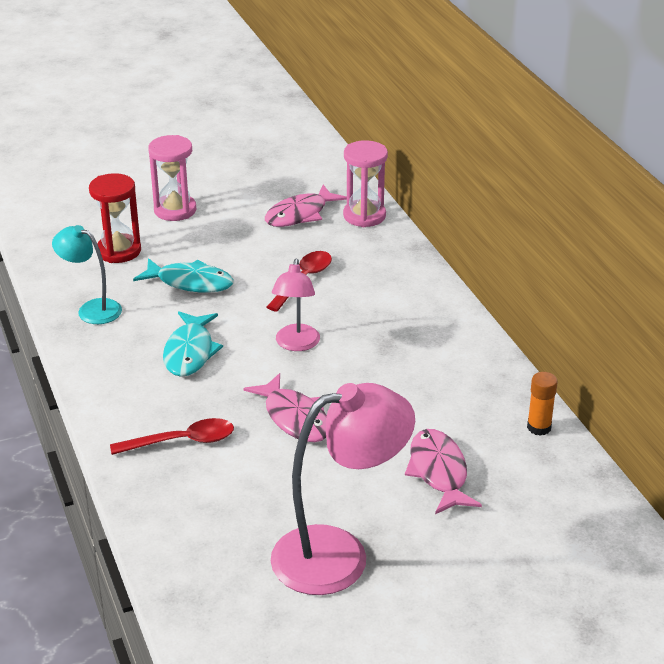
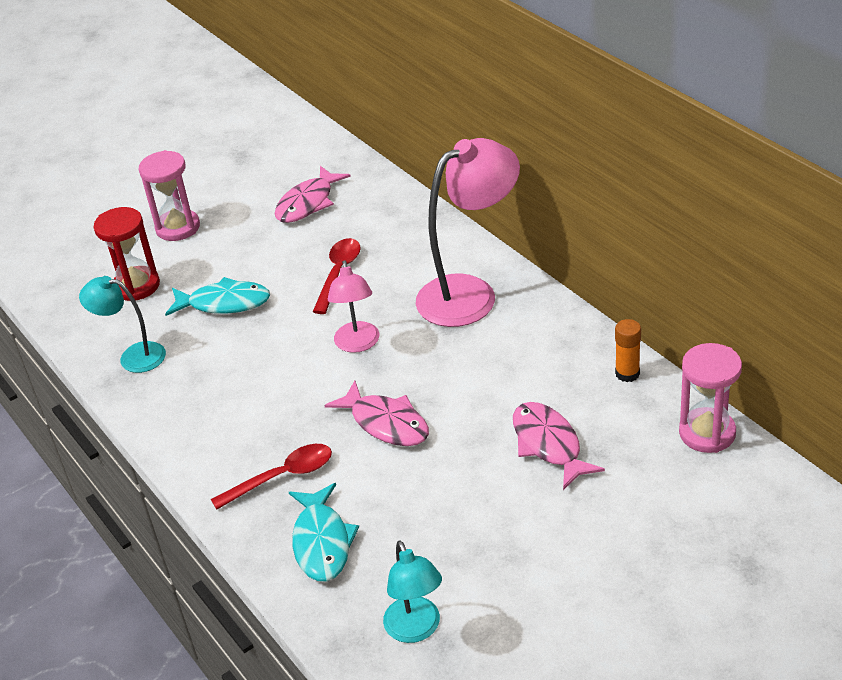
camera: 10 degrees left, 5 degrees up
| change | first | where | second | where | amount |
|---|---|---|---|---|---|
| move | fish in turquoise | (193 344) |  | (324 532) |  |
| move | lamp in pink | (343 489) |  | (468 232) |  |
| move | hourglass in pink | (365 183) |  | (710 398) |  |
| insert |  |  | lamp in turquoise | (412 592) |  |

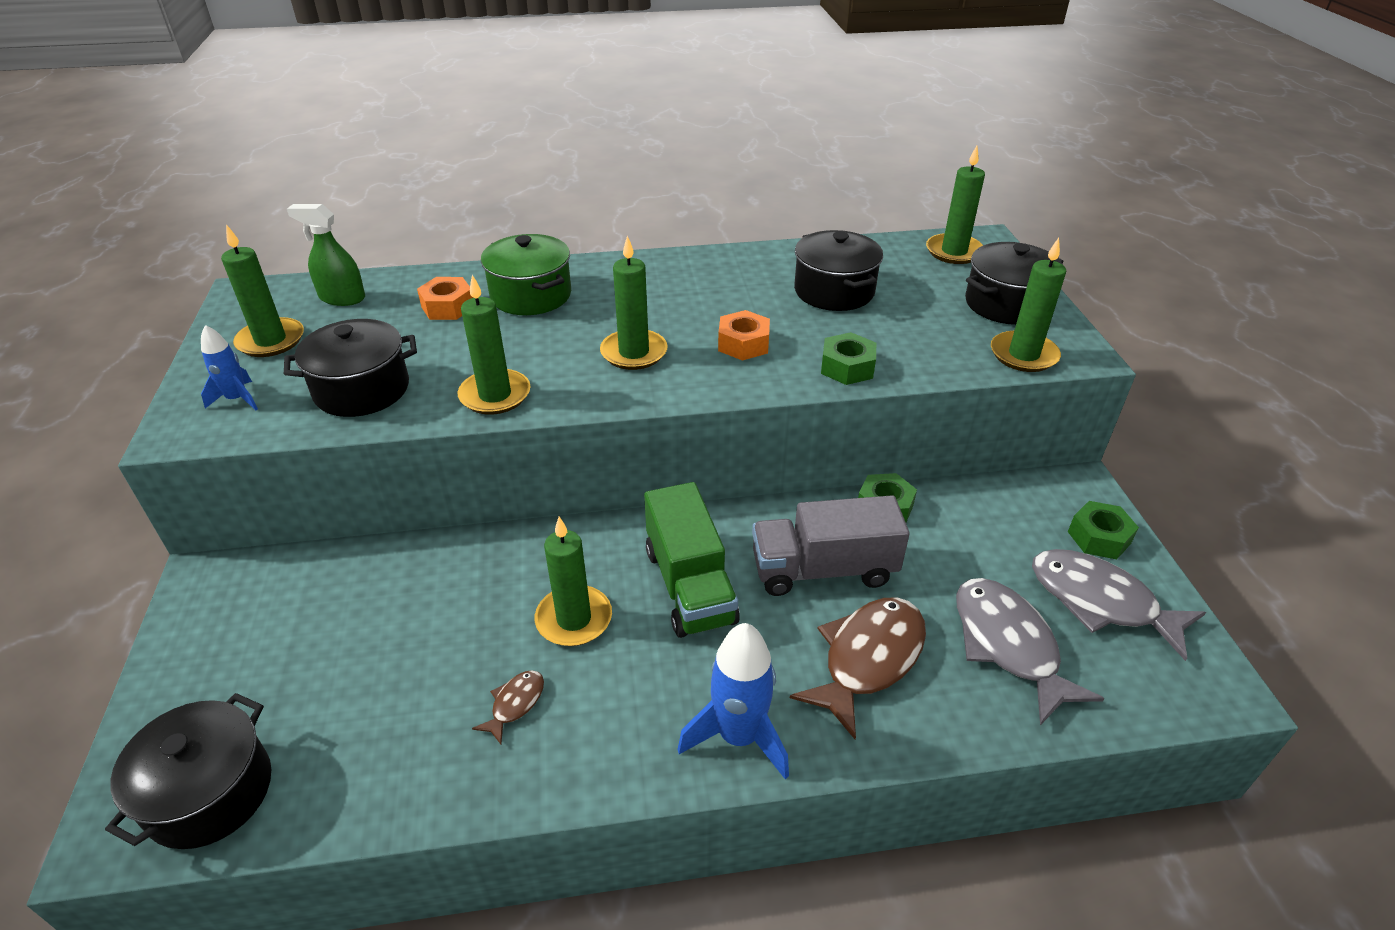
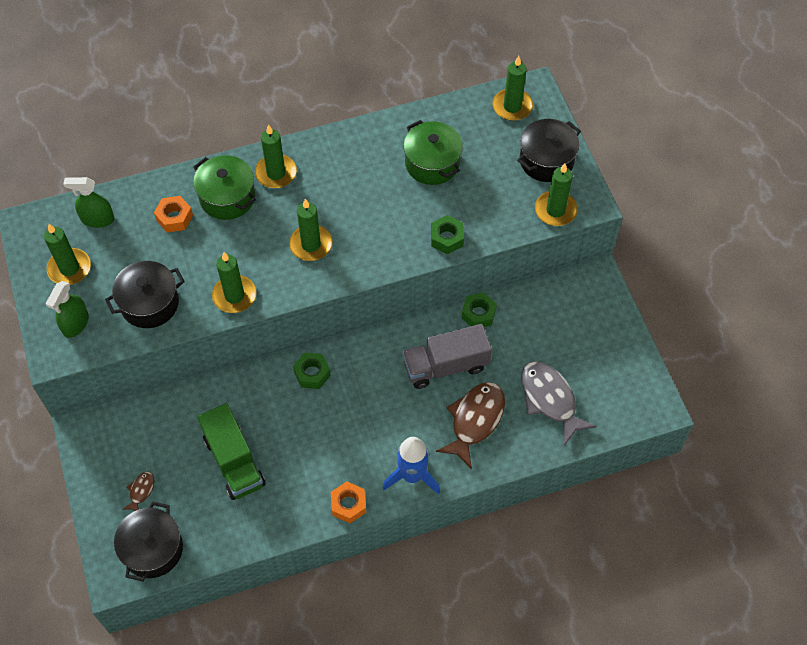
camera: 10 degrees left, 20 degrees up
| change | first | where | second | where | amount |
|---|---|---|---|---|---|
| replace | rocket in blue | (229 367) | spray bottle in green | (67 309) |  |
| move | fish in brown | (508 707) |  | (138 491) |  |
| move | candle in green | (573 581) |  | (276 156) |  |
| move | truck in green | (692 560) |  | (231 451) |  |
| move | nut in orange | (744 335) |  | (348 502) |  |
| recolor | pot in black | (838 270) | pot in green | (433 152) |  |
| delete | fish in grey | (1119 605) |  |  |  |
| move | nut in green | (1103 530) |  | (312 370) |  |

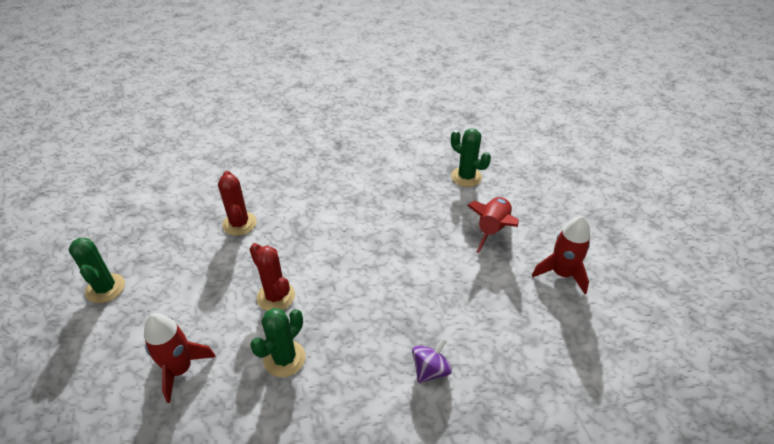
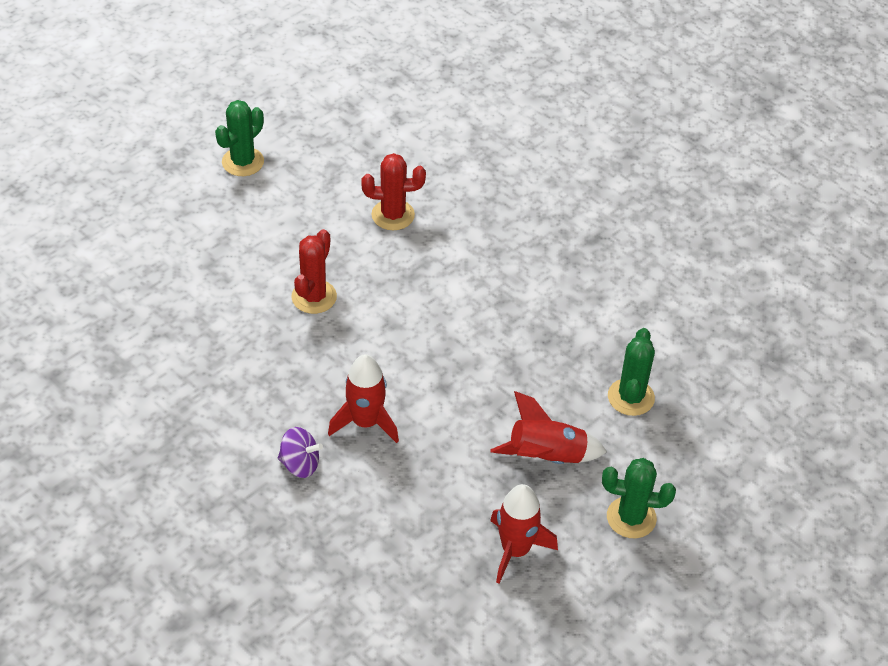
camera: 60 degrees right, 5 degrees up
| change | first | where | second | where | amount |
|---|---|---|---|---|---|
| move | rocket in red | (180 358) |  | (363 398) |  |
| rotate | cactus in red | (237 203) |  | (393 191) | 45 degrees clockwise |
| move | cactus in green | (278 342) |  | (639 498) |  |

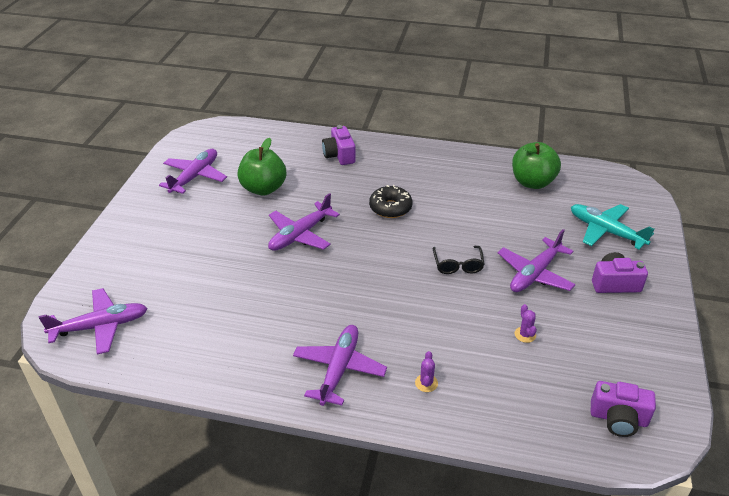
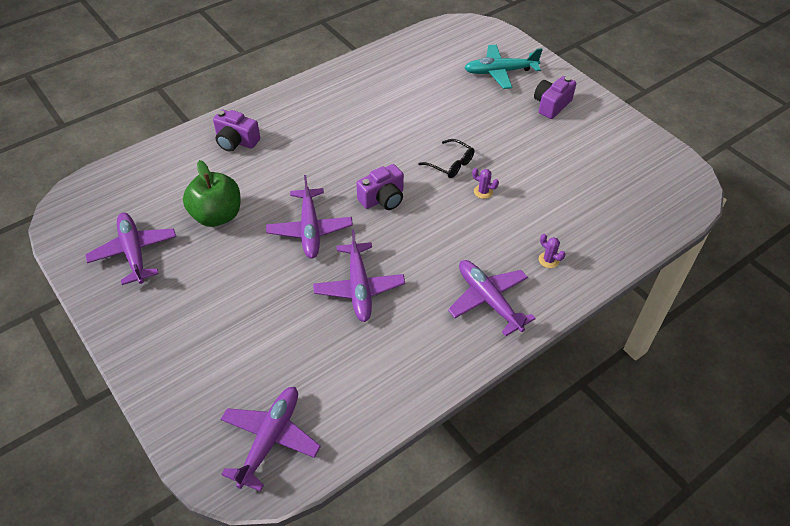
camera: 50 degrees left, 10 degrees up
| change | first | where | second | where | amount |
|---|---|---|---|---|---|
| delete | donut in black | (390 201) |  |  |  |
| move | plane in purple | (537 260) |  | (359 275) |  |
| delete | apple in green | (536 165) |  |  |  |
| move | cactus in purple | (526 323) |  | (485 183) |  |
| move | camera in purple | (623 409) |  | (380 187) |  |

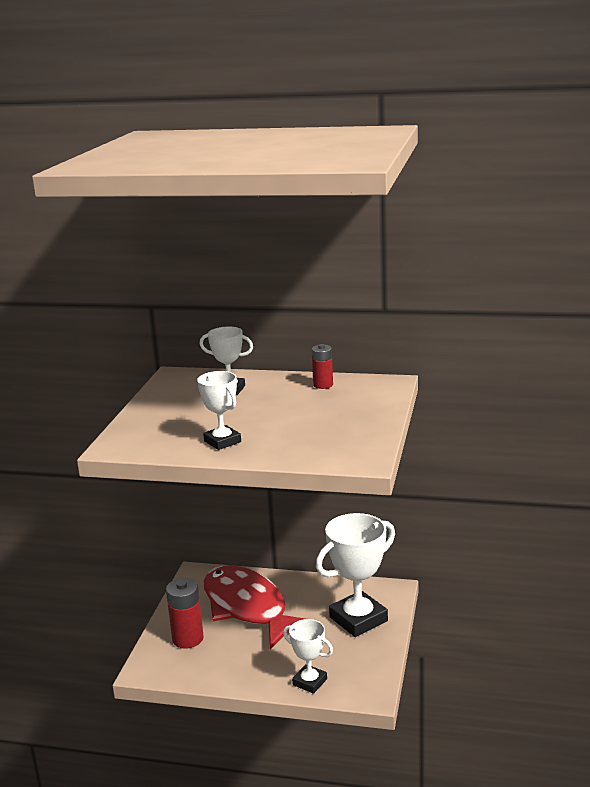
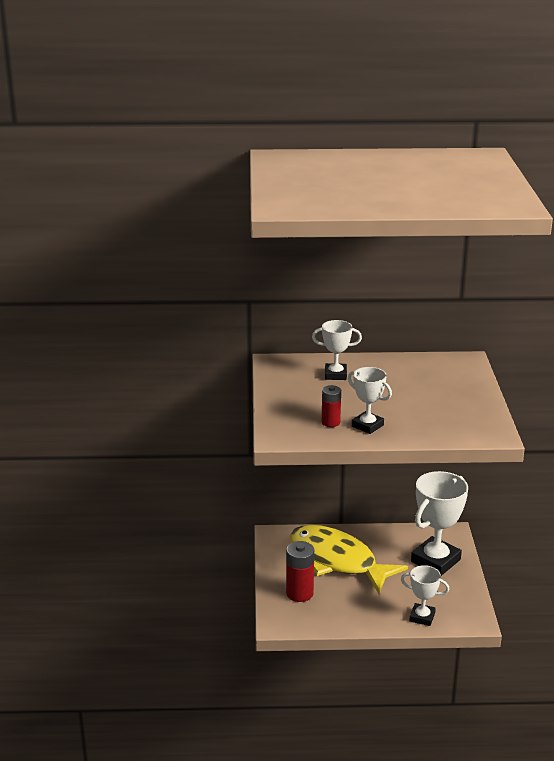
camera: 15 degrees left, 5 degrees up
| change | first | where | second | where | amount |
|---|---|---|---|---|---|
| recolor | fish in red | (254 607) | fish in yellow | (349 559) |  |
| move | battery in red | (322 366) |  | (331 406) |  |

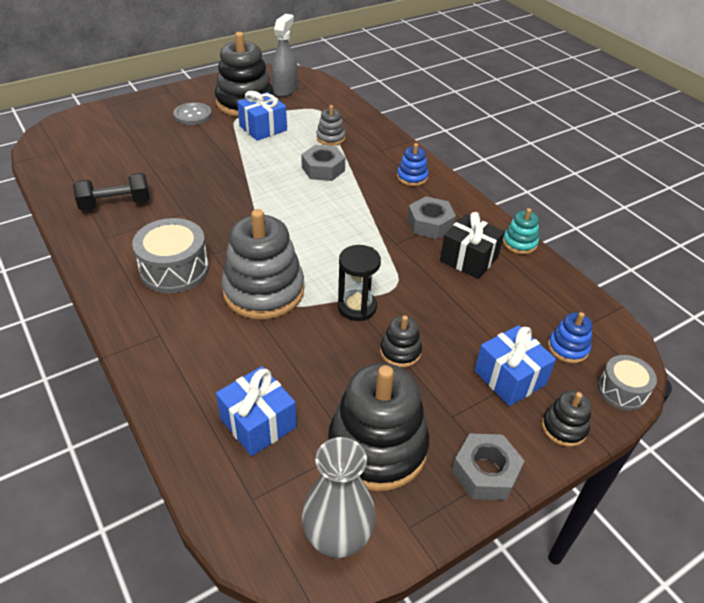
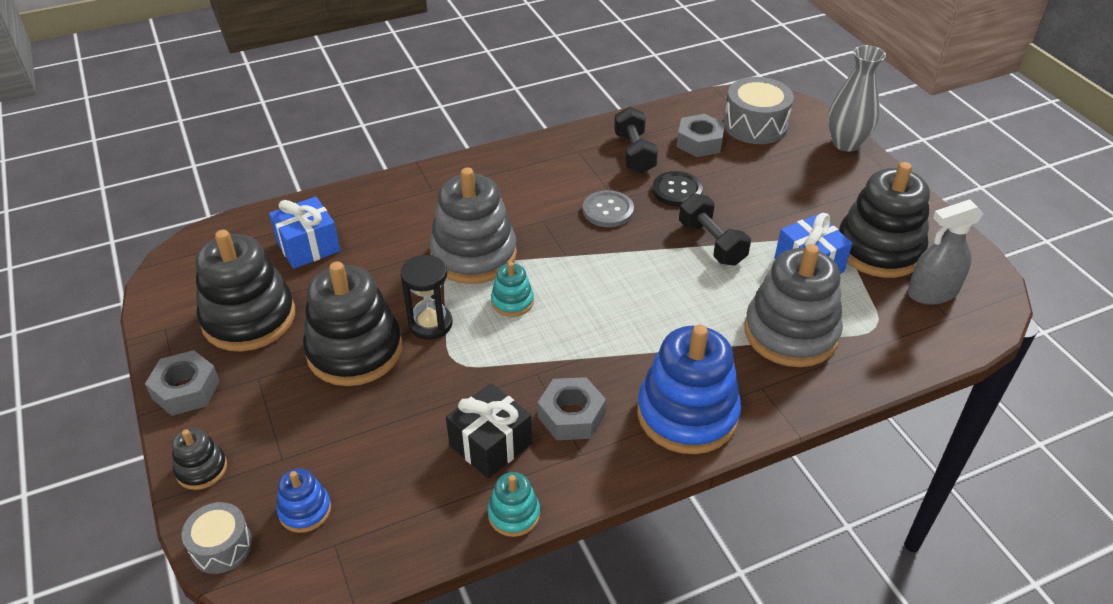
camera: 100 degrees right, 0 degrees up
| change | first | where | second | where | amount |
|---|---|---|---|---|---|
| move | drum in grey | (170 255) |  | (759 110) |  |
| move | button in grey | (192 113) |  | (608 208) |  |
| rotate | spray bottle in grey | (284 55) |  | (946 252) | 135 degrees clockwise |
| move | nut in grey | (323 163) |  | (701 135) |  |
| move | vase in grey | (339 498) |  | (857 98) |  |
| resize | stacking toy in grey | (330 125) |  | (793 305) | x2.12 |
| resize | stacking toy in black | (401 341) |  | (352 323) | x2.12 |
| resize | stacking toy in blue | (412 164) |  | (689 389) | x2.12 |
| delete | gift in blue | (515 365) |  |  |  |
| insert |  |  | stacking toy in turquoise | (512 289) |  |
| insert |  |  | button in black | (677 189) |  |
| insert |  |  | dumbbell in black | (715 229) |  |

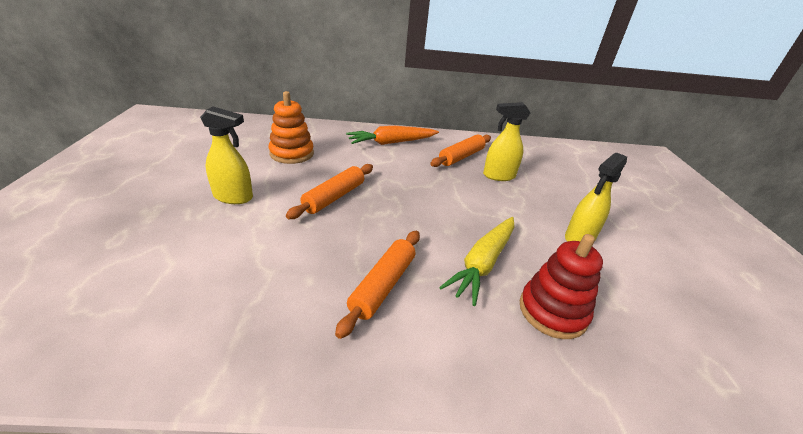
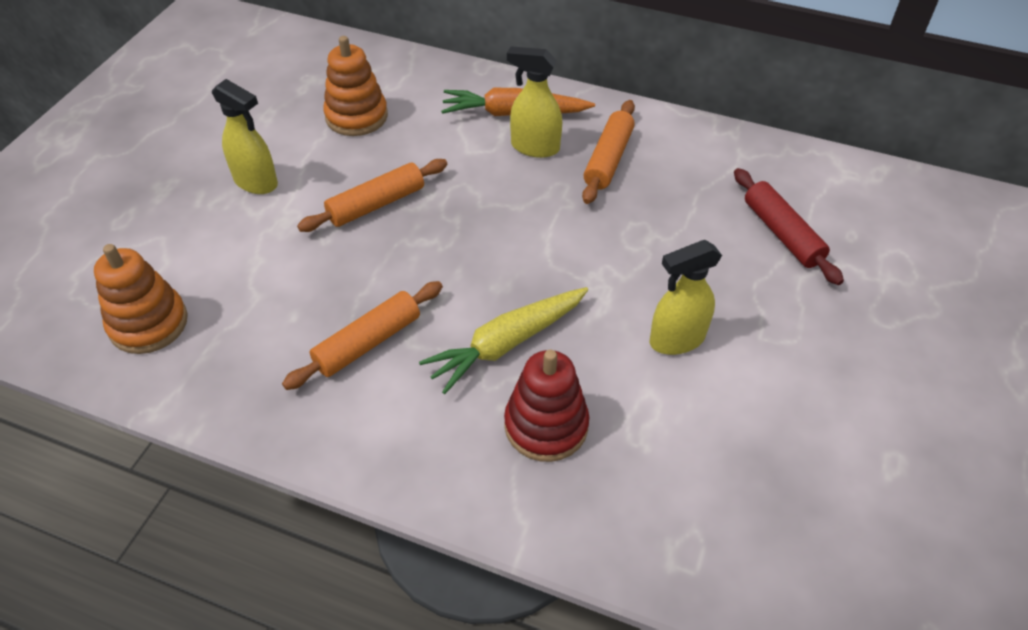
camera: 25 degrees right, 15 degrees up
| change | first | where | second | where | amount |
|---|---|---|---|---|---|
| rotate | rolling pin in orange | (460 151) |  | (608 152) | 45 degrees counterclockwise |
| move | spray bottle in yellow | (506 141) |  | (534 102) |  |
| insert |  |  | stacking toy in orange | (141 299) |  |
| insert |  |  | rolling pin in red | (789 226) |  |

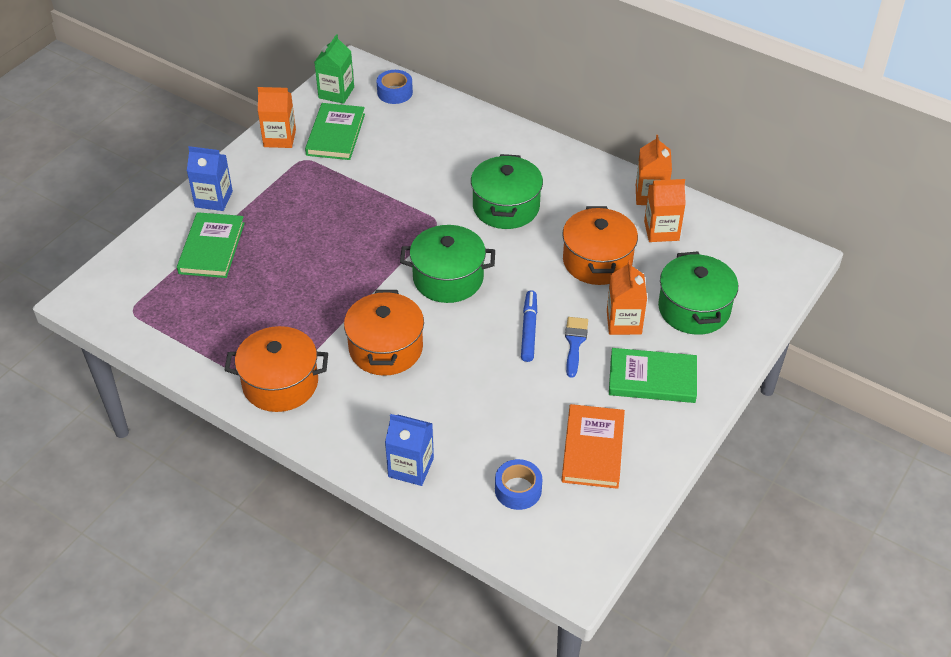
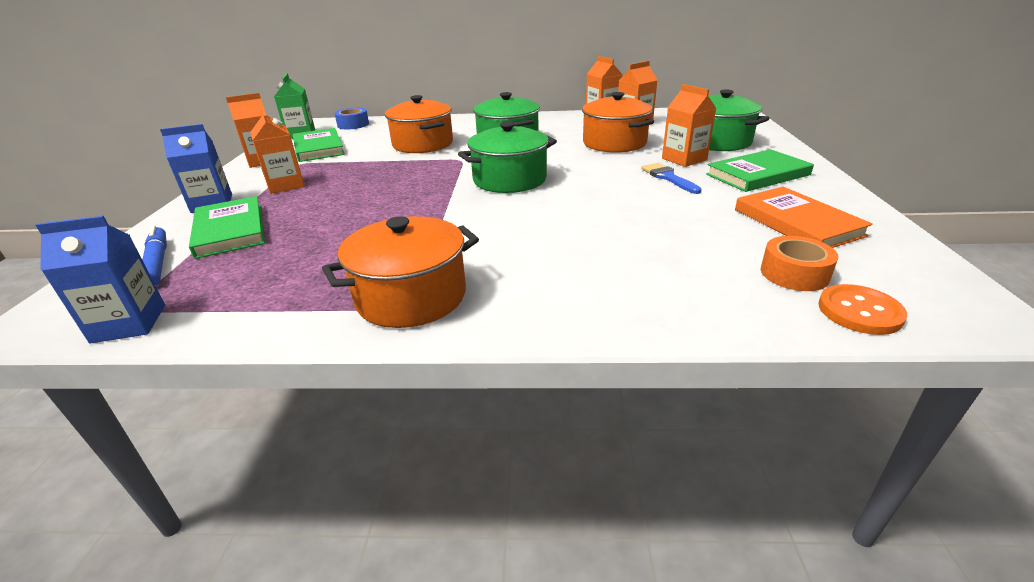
camera: 30 degrees left, 15 degrees down
| change | first | where | second | where | amount |
|---|---|---|---|---|---|
| move | pot in orange | (384 333) |  | (419 124) |  |
| move | carton in blue | (409 450) |  | (100 280) |  |
| recolor | tape in blue | (518 484) | tape in orange | (799 263) |  |
| move | marker in blue | (529 326) |  | (154 255) |  |
| insert |  |  | carton in orange | (277 151) |  |
| insert |  |  | button in orange | (862 309) |  |

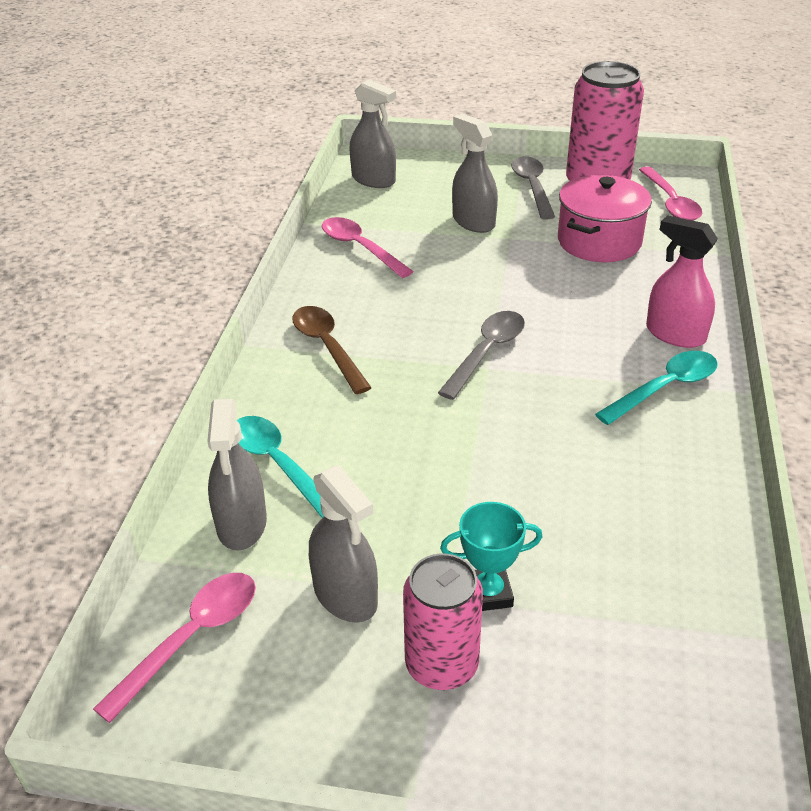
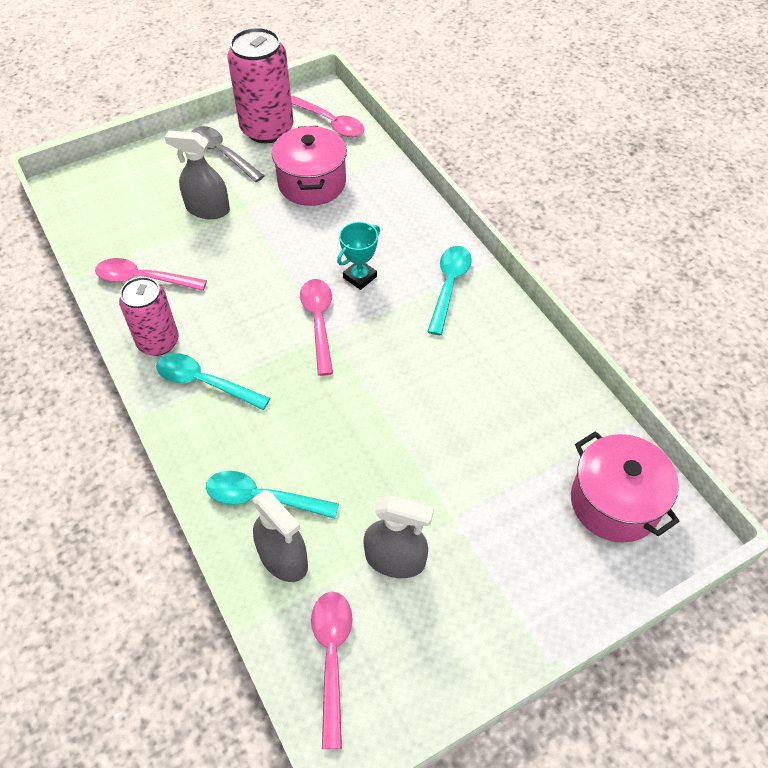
camera: 40 degrees left, 15 degrees up
| change | first | where | second | where | amount |
|---|---|---|---|---|---|
| recolor | spoon in brown | (332 350) | spoon in turquoise | (213 381) |  |
| delete | spray bottle in grey | (372 133) |  |  |  |
| move | can in pink | (443 621) |  | (149 316) |  |
| recolor | spoon in grey | (481 355) | spoon in pink | (316 327) |  |
| move | trophy in turquoise | (491 556) |  | (358 256) |  |
| delete | spray bottle in pink | (682 281) |  |  |  |
| insert |  |  | pot in pink | (625 486) |  |

